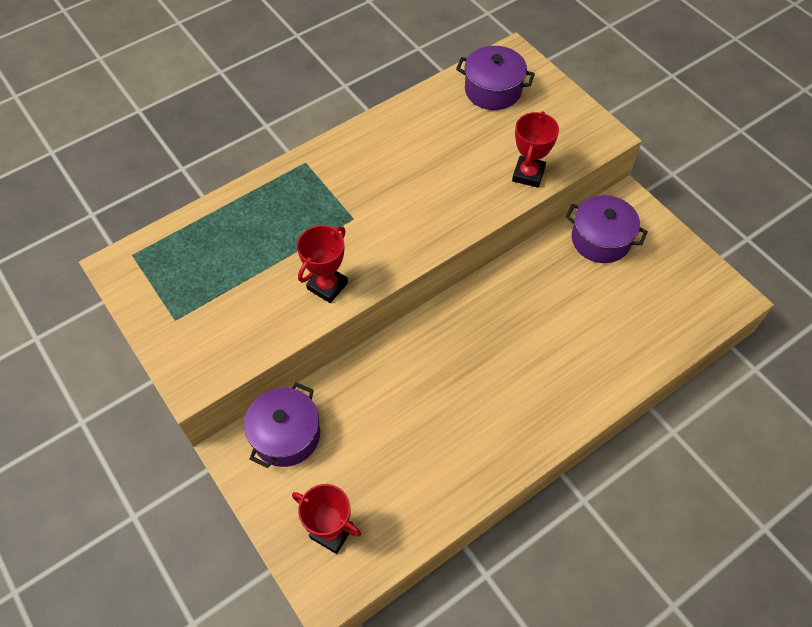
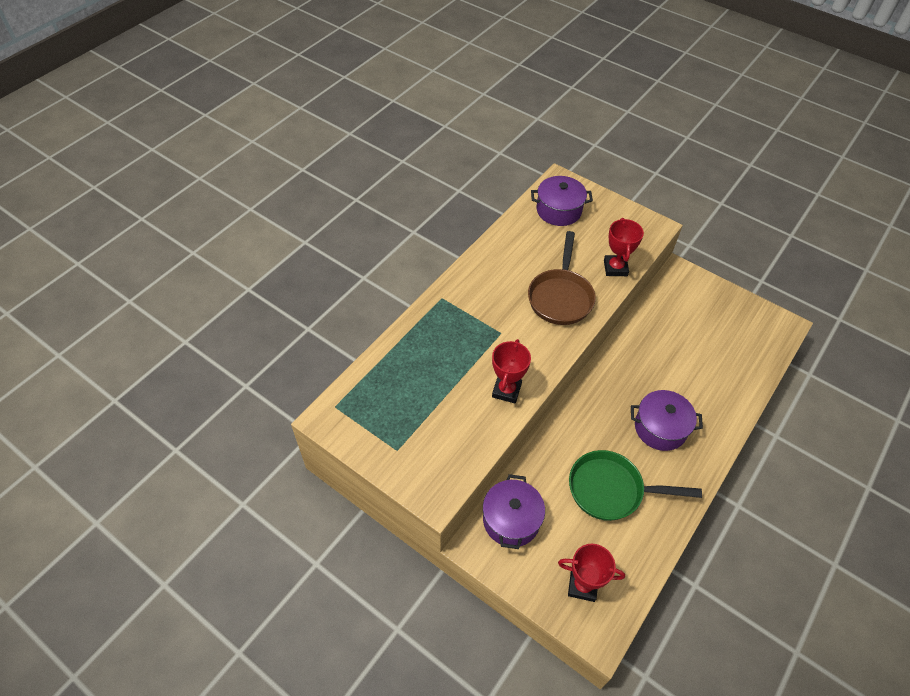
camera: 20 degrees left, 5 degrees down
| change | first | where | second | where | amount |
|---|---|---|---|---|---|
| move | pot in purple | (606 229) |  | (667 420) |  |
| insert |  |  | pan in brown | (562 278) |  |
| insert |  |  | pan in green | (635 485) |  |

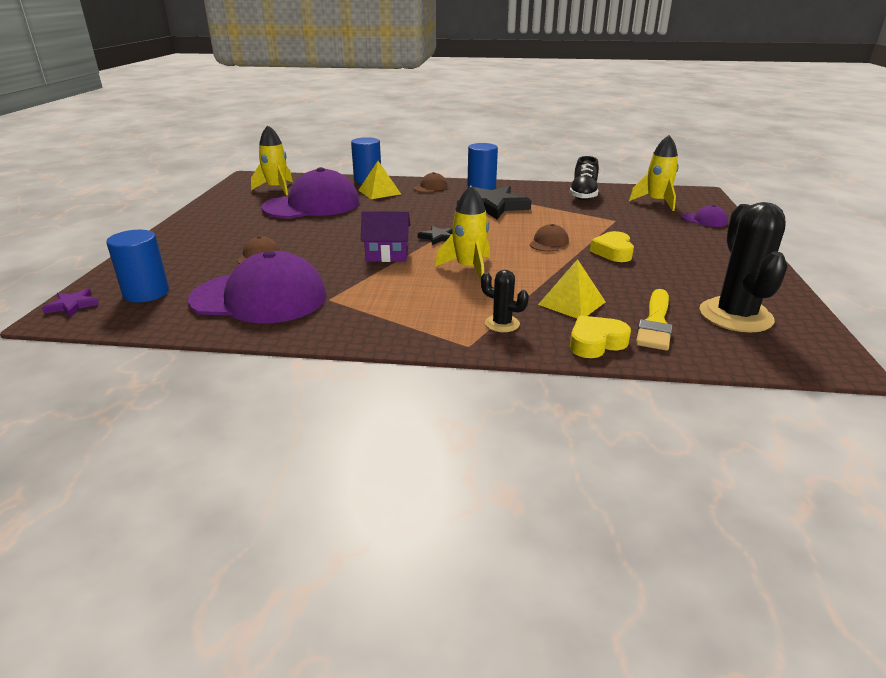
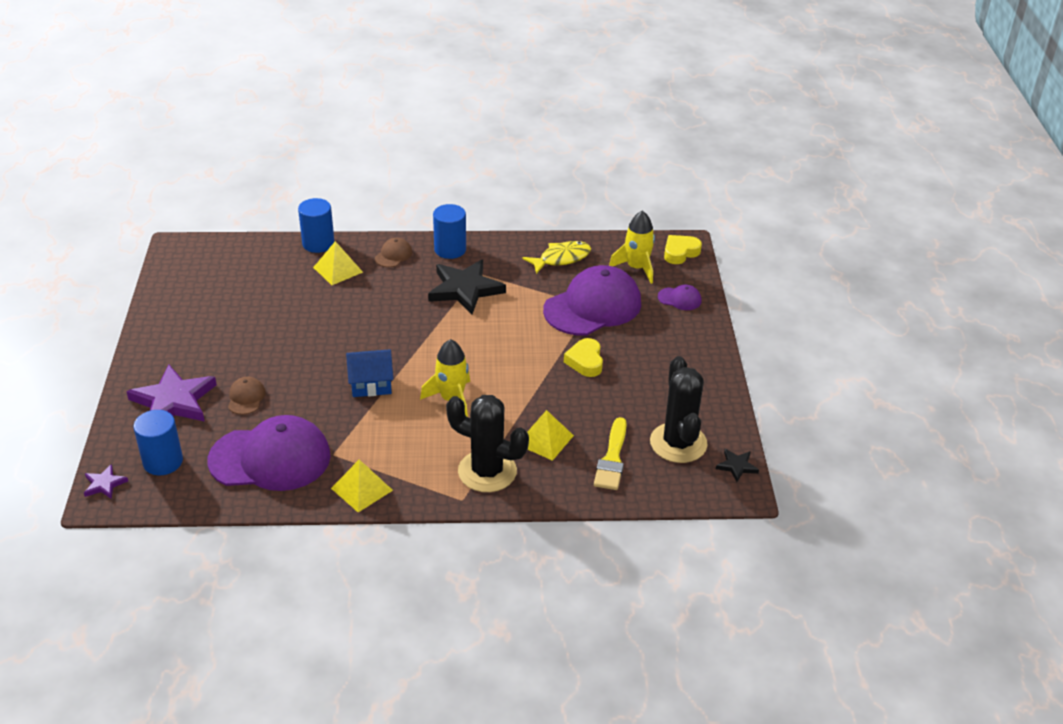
camera: 10 degrees left, 10 degrees up
| change | first | where | second | where | amount |
|---|---|---|---|---|---|
| delete | rocket in yellow | (272 160) |  |  |  |
| move | cap in purple | (311 193) |  | (592 300) |  |
| recolor | house in purple | (386 236) | house in blue | (369 373) |  |
| move | star in black | (435 235) |  | (737 465) |  |
| resize | cactus in black | (505 301) |  | (487 443) | x2.03 |
| delete | cap in brown | (549 238) |  |  |  |
| replace | shoe in black | (584 178) | fish in yellow | (557 257) |  |
| move | heart in yellow | (600 336) |  | (683 249) |  |
| insert |  |  | star in purple | (171 393) |  |
| insert |  |  | pyramid in yellow | (362 486) |  |

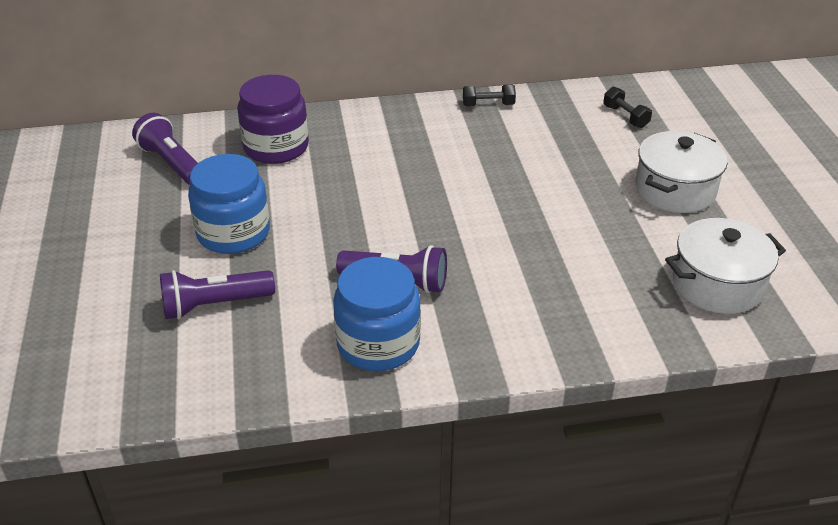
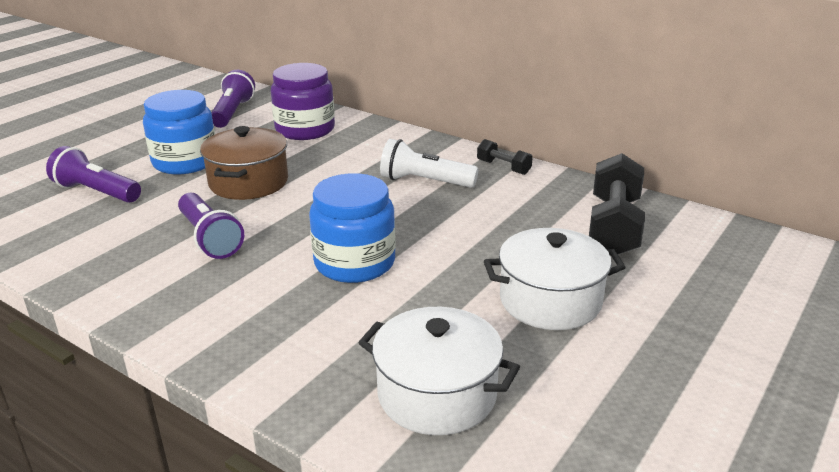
camera: 45 degrees right, 10 degrees down
| change | first | where | second | where | amount |
|---|---|---|---|---|---|
| move | jar in blue | (377 314) |  | (352 228) |  |
| resize | dumbbell in black | (627 107) |  | (617 203) | x1.98 |
| insert |  |  | pot in brown | (244 163) |  |
| insert |  |  | flashlight in white | (429 163) |  |

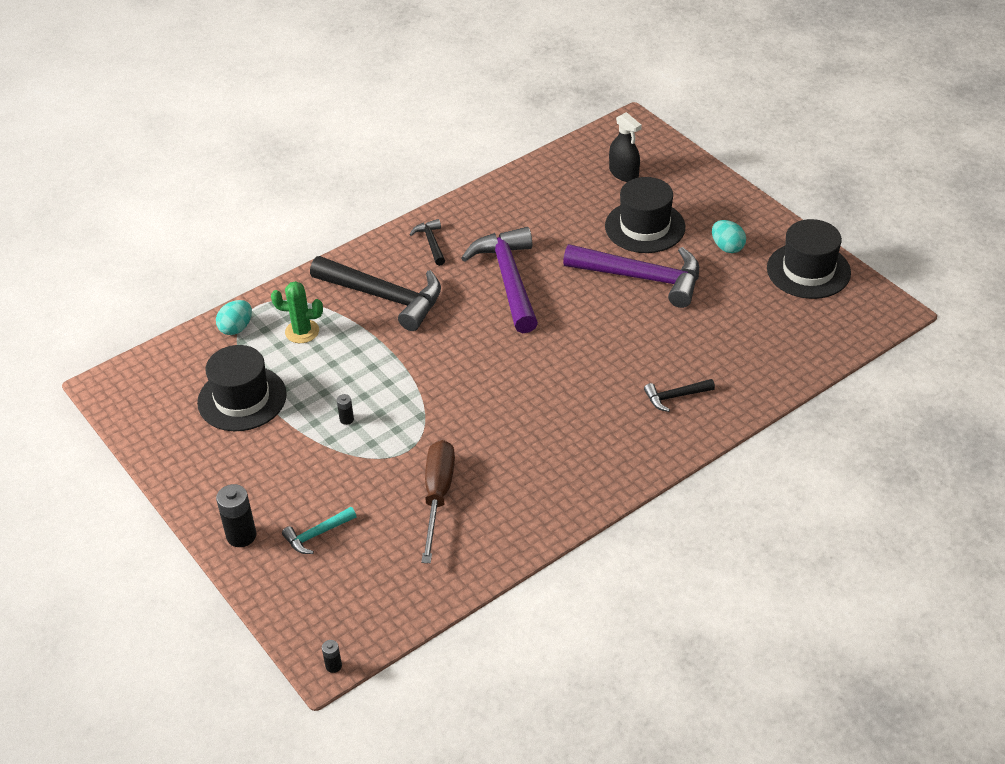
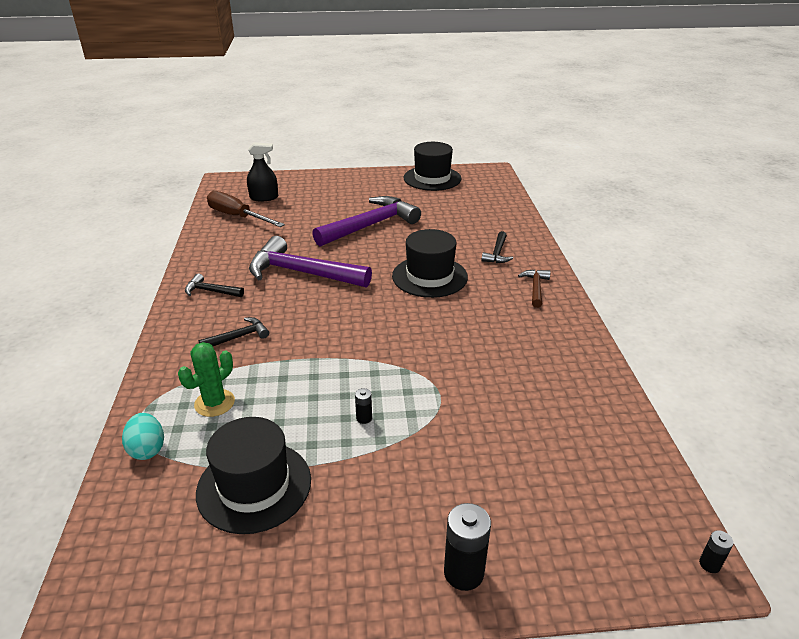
camera: 60 degrees left, 10 degrees down
| change | first | where | second | where | amount |
|---|---|---|---|---|---|
| delete | hammer in turquoise | (319 530) |  |  |  |
| resize | hammer in black | (375 293) |  | (234 331) | x0.46 |
| move | screwdriver in brown | (438 501) |  | (246 209) |  |
| move | hat in black | (645 215) |  | (430 263) |  |
| delete | egg in turquoise | (729 236) |  |  |  |
| insert |  |  | hammer in brown | (534 288) |  |

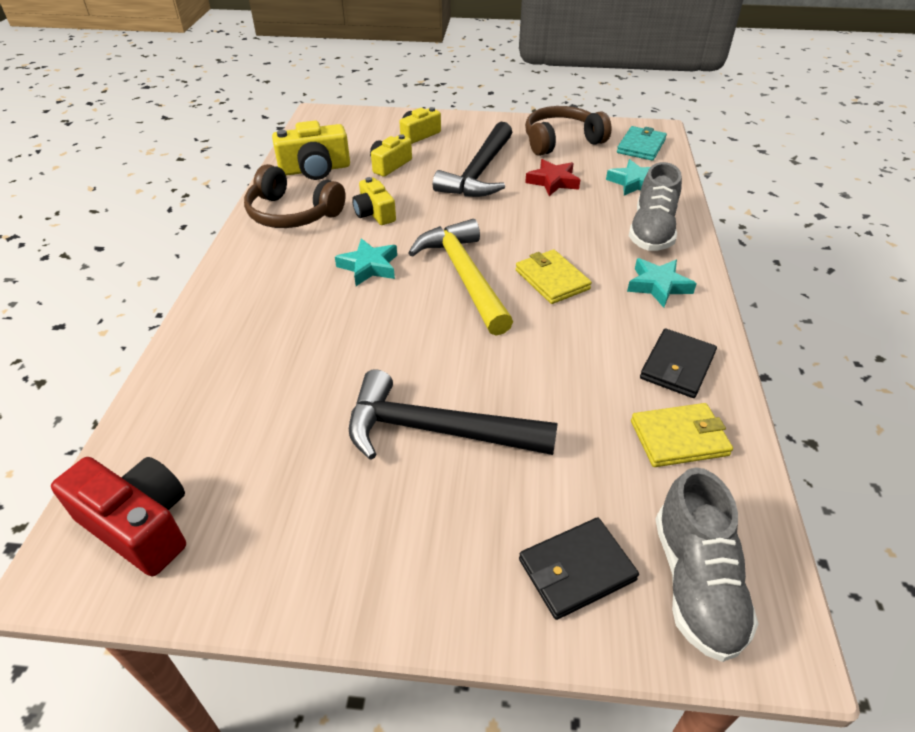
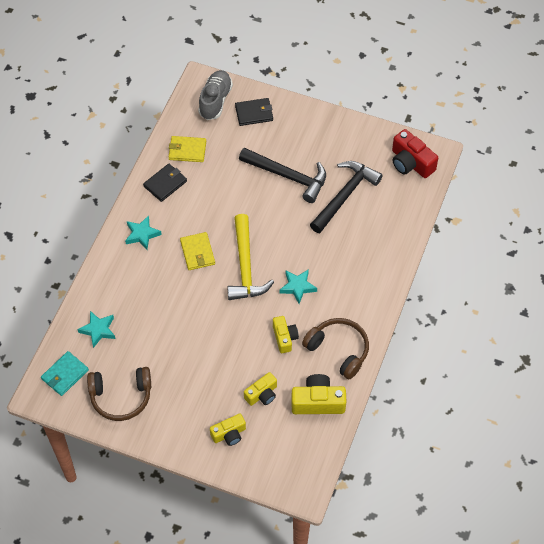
camera: 165 degrees left, 15 degrees up
| change | first | where | second | where | amount |
|---|---|---|---|---|---|
| move | hammer in black | (472 159) |  | (346 197) |  |
| delete | star in red | (552 177) |  |  |  |
| delete | shoe in grey | (655 206) |  |  |  |

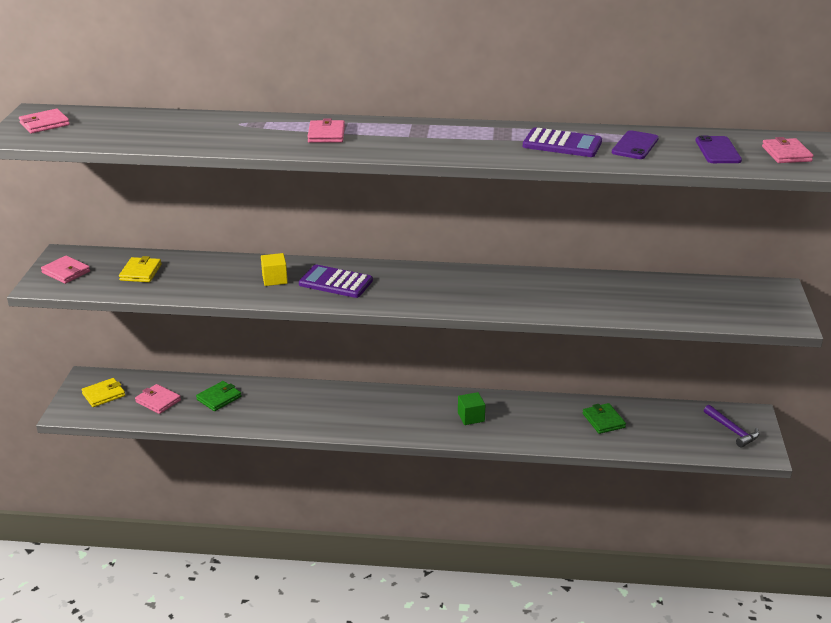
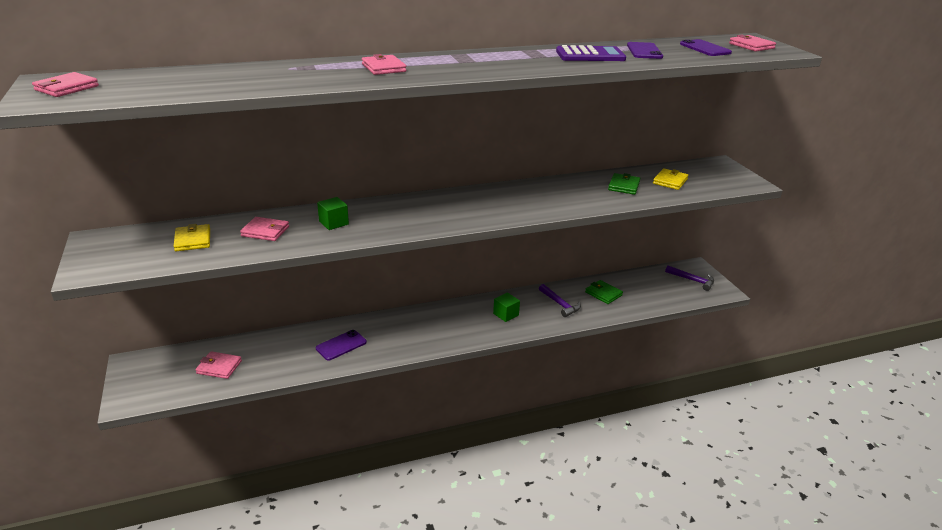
camera: 25 degrees left, 0 degrees up
| change | first | where | second | where | amount |
|---|---|---|---|---|---|
| move | wallet in pink | (65 270) |  | (264 229) |  |
| move | wallet in yellow | (103 392) |  | (671 179) |  |
| move | wallet in green | (219 396) |  | (624 184) |  |
| recolor | cube in yellow | (274 269) | cube in green | (333 213) |  |
| delete | calculator in purple | (336 281) |  |  |  |
| insert |  |  | phone in purple | (341 345) |  |
| insert |  |  | hammer in purple | (560 300) |  |

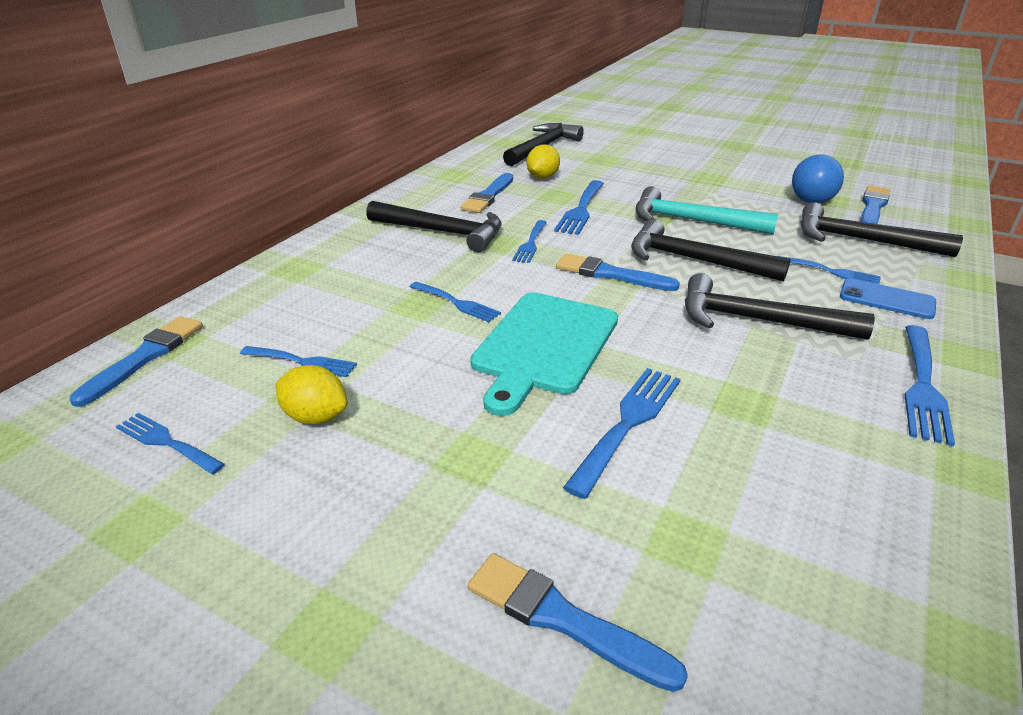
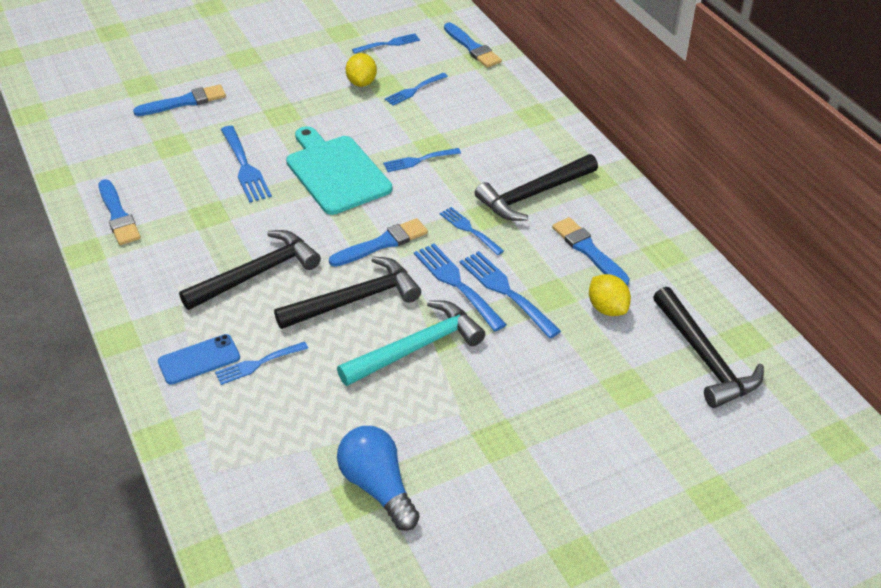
camera: 125 degrees right, 10 degrees up
| change | first | where | second | where | amount |
|---|---|---|---|---|---|
| rotate | lemon in yellow | (311 395) |  | (361 70) | 60 degrees counterclockwise |
| delete | hammer in black | (881 229) |  |  |  |
| move | brush in blue | (875 205) |  | (119 212) |  |
| move | fork in blue | (930 385) |  | (460 287) |  |

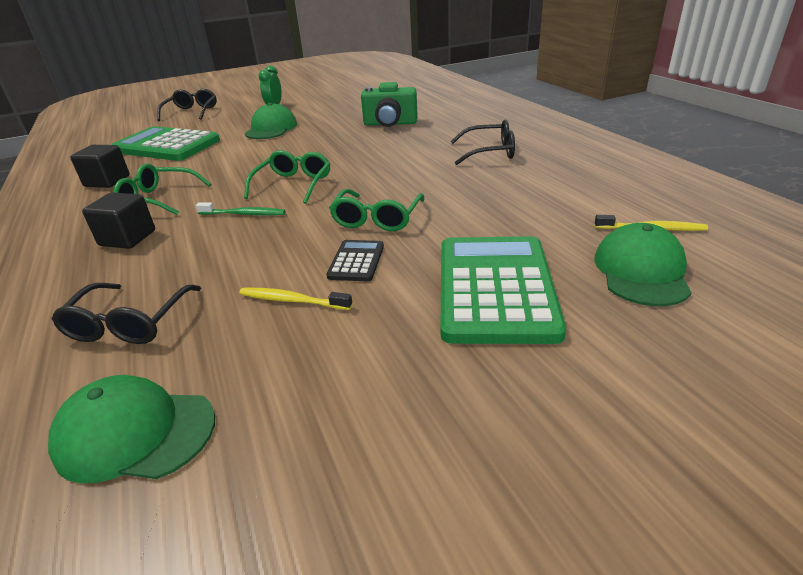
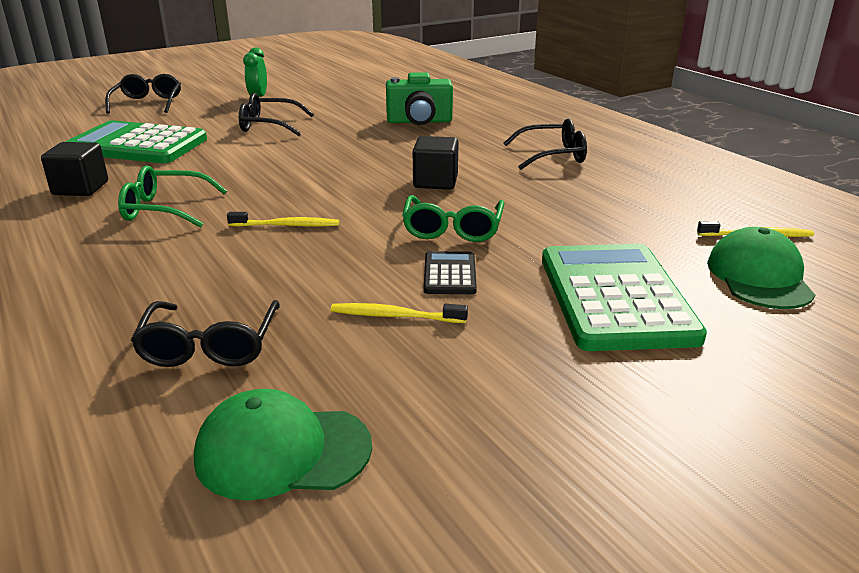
camera: 10 degrees left, 5 degrees down
| change | first | where | second | where | amount |
|---|---|---|---|---|---|
| move | cube in black | (118 221) |  | (436 162) |  |
| recolor | toothbrush in green | (240 208) | toothbrush in yellow | (283 219) |  |
| replace | cap in green | (270 121) | glasses in black | (276 114) |  |
| delete | glasses in green | (287 177) |  |  |  |

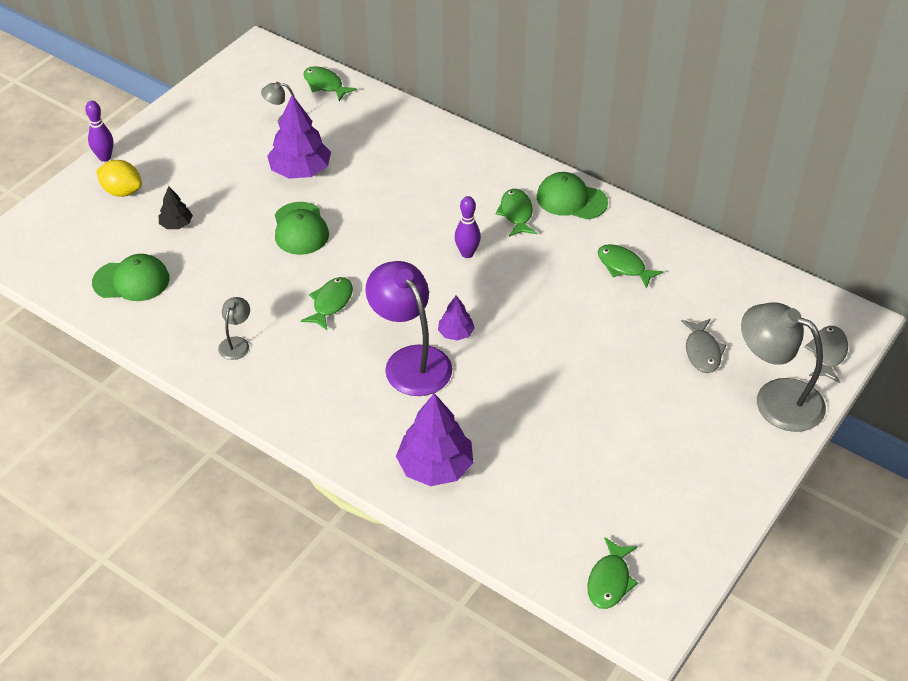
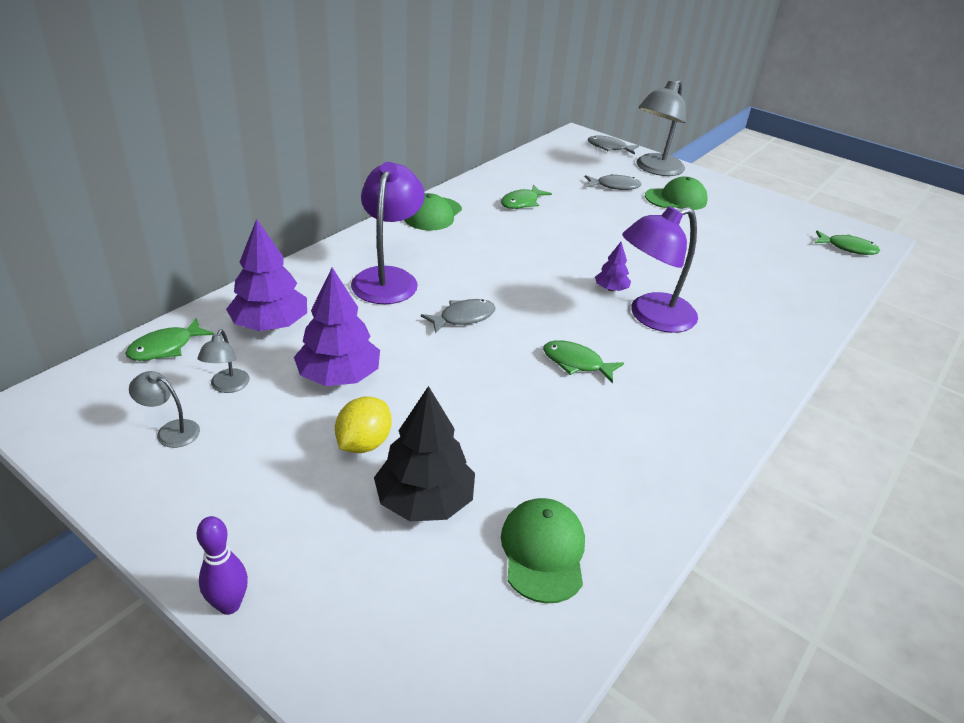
camera: 90 degrees left, 10 degrees down
| change | first | where | second | where | amount |
|---|---|---|---|---|---|
| move | lemon in yellow | (119 178) |  | (363 425) |  |
| resize | tree in black | (176 207) |  | (424 453) | x1.92 |
| move | lamp in grey | (234 328) |  | (164 409) |  |
| move | cap in green | (302 228) |  | (676 193) |  |
| move | tree in purple | (434 439) |  | (266 275) |  |
| delete | bowling pin in purple | (468 227) |  |  |  |
| delete | fish in green | (516 213) |  |  |  |
| insert |  |  | lamp in purple | (388 233) |  |
| insert |  |  | fish in grey | (458 316) |  |

